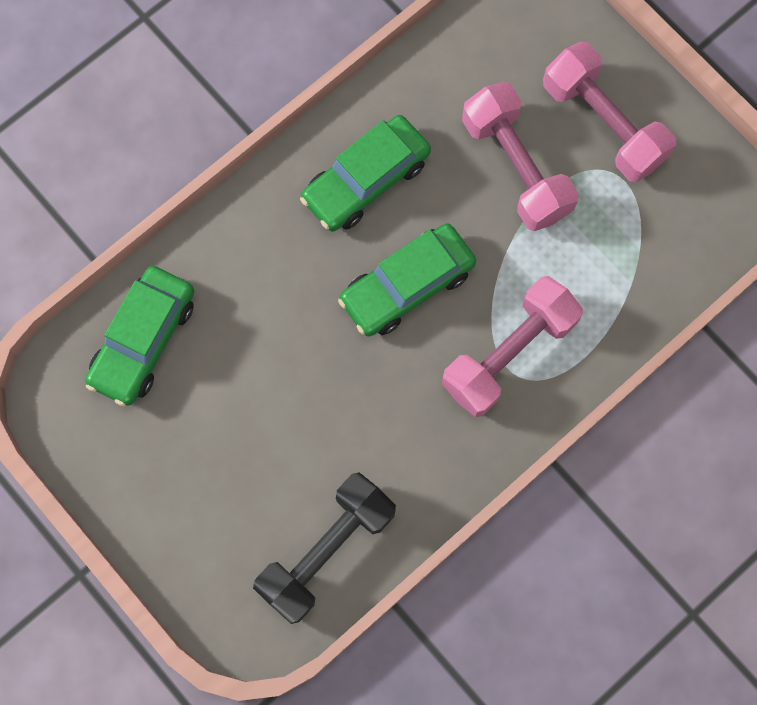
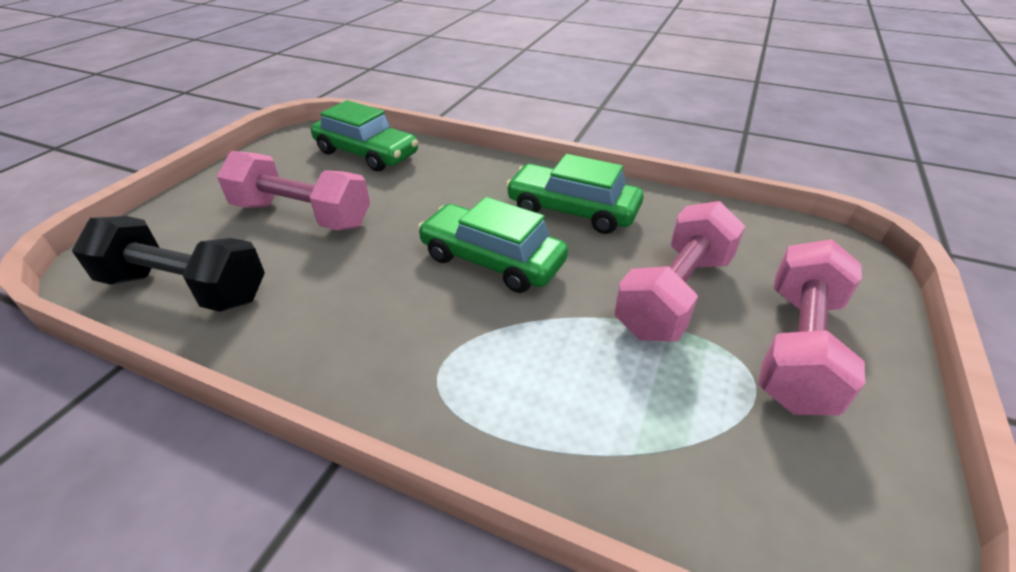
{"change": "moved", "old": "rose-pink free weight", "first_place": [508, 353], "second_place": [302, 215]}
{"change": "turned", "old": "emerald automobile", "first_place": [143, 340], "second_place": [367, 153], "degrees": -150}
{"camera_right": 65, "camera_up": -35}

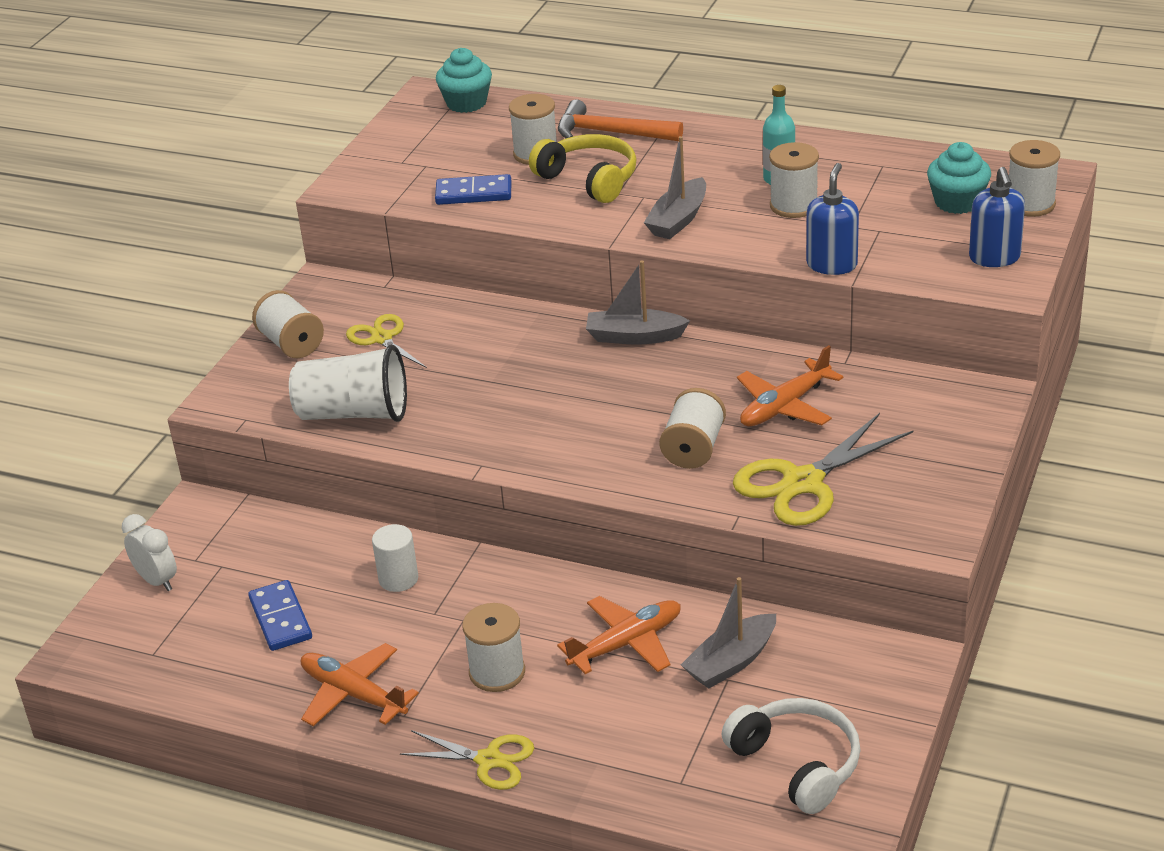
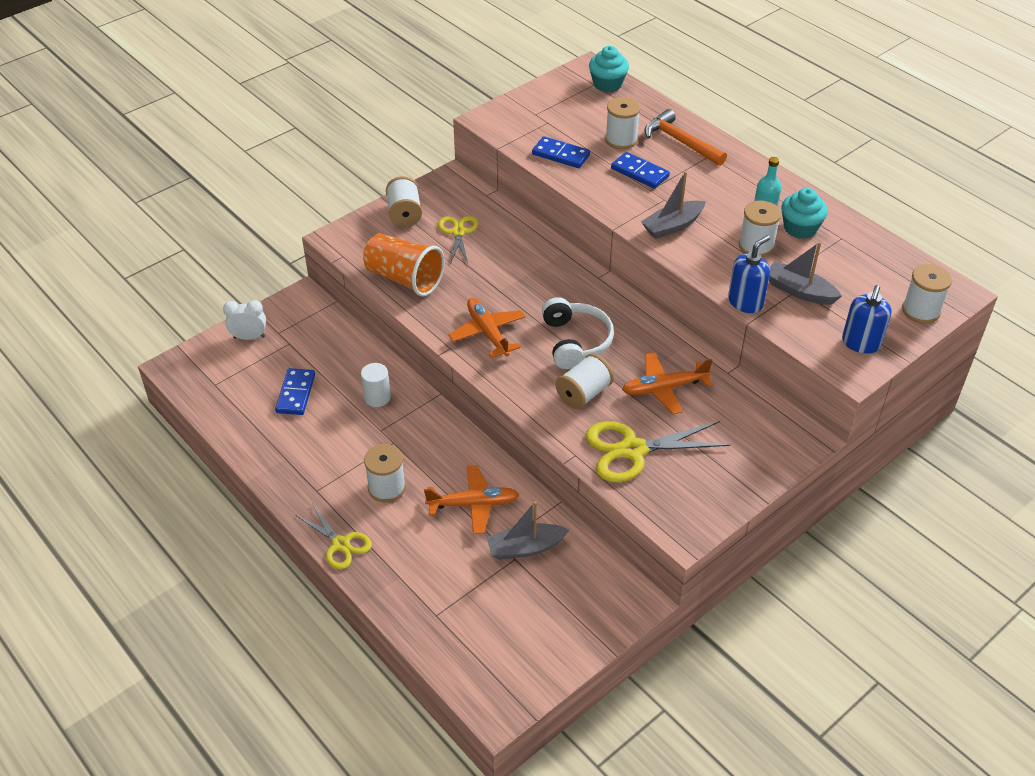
{"change": "moved", "old": "orange-coloured aeroplane", "first_place": [353, 694], "second_place": [488, 333]}
{"change": "moved", "old": "ash-grey toy boat", "first_place": [634, 337], "second_place": [799, 291]}
{"change": "moved", "old": "snow-white over-ear headphones", "first_place": [797, 764], "second_place": [576, 341]}
{"change": "moved", "old": "teal cupcake", "first_place": [957, 202], "second_place": [800, 228]}
{"change": "replaced", "old": "yellow over-ear headphones", "new": "blue domino tile", "first_place": [589, 179], "second_place": [640, 172]}
{"change": "recoloured", "old": "snow-white cup", "new": "orange-coloured cup", "first_place": [354, 413], "second_place": [404, 279]}
{"change": "turned", "old": "snow-white clock", "first_place": [157, 581], "second_place": [249, 337], "degrees": -75}
{"camera_right": 25, "camera_up": 10}

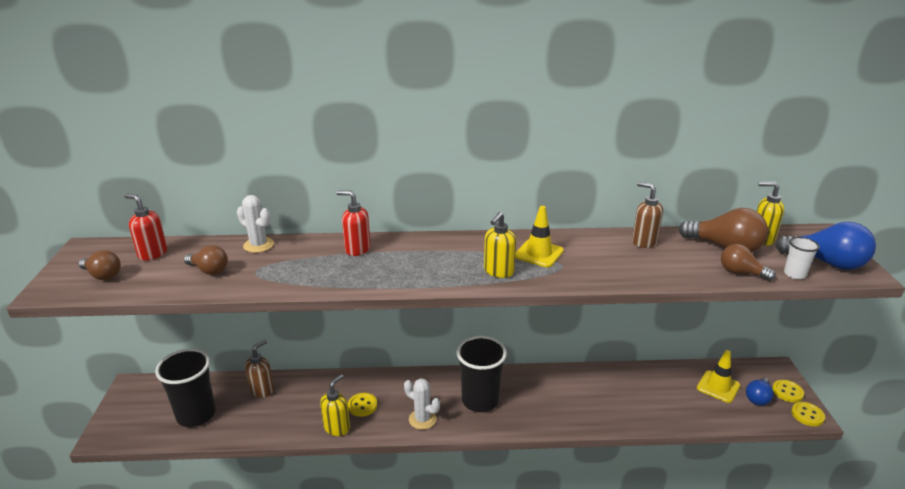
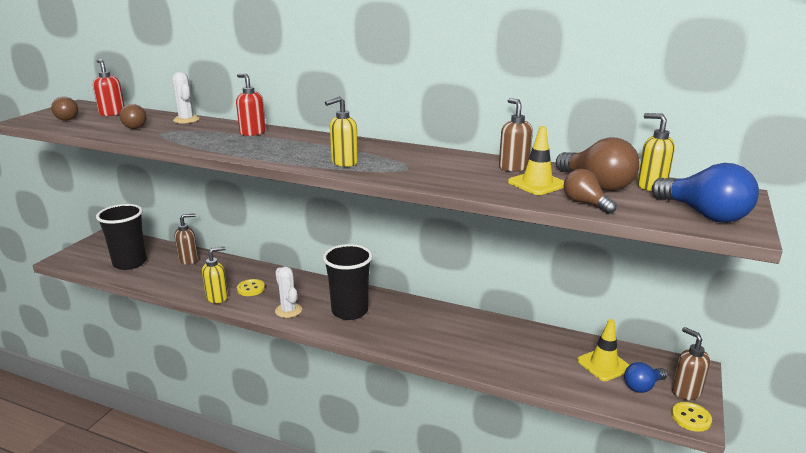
{"change": "removed", "old": "snow-white cup", "first_place": [794, 274]}
{"change": "moved", "old": "yellow safety cone", "first_place": [538, 253], "second_place": [537, 184]}
{"change": "replaced", "old": "yellow button", "new": "dark brown soap dispenser", "first_place": [787, 392], "second_place": [686, 391]}
{"camera_right": 25, "camera_up": -5}

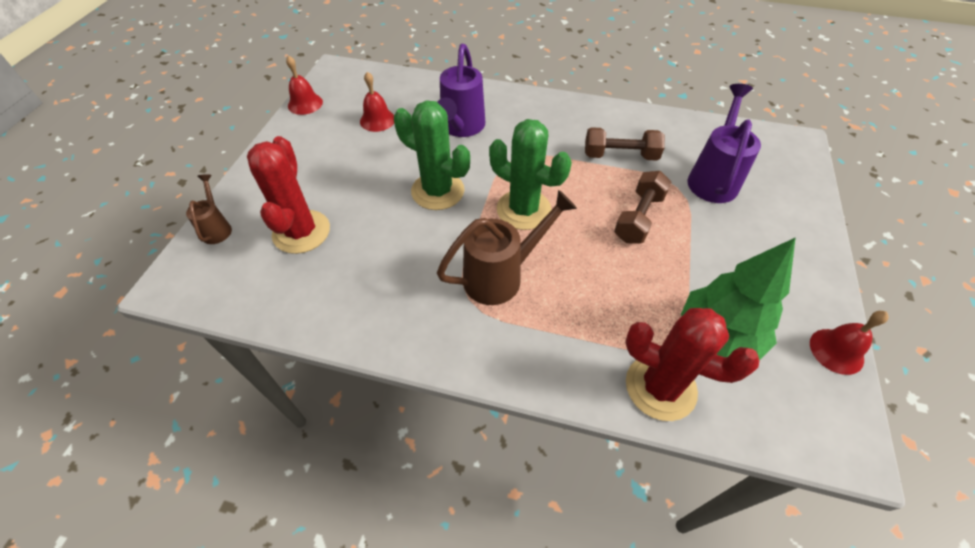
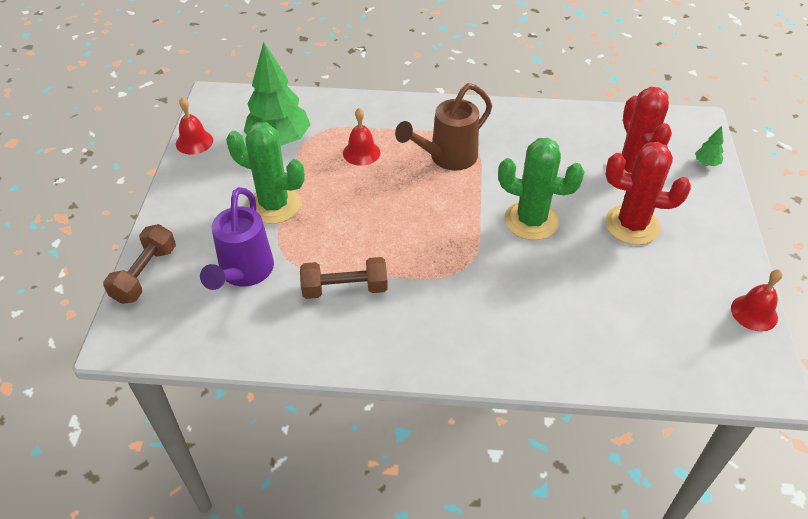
{"change": "removed", "old": "violet watering can", "first_place": [461, 128]}
{"change": "moved", "old": "scarlet school bell", "first_place": [377, 120], "second_place": [361, 152]}
{"change": "moved", "old": "emerald cactus", "first_place": [523, 210], "second_place": [274, 205]}
{"change": "moved", "old": "dark brown free weight", "first_place": [639, 218], "second_place": [145, 274]}
{"change": "moved", "old": "scarlet cactus", "first_place": [660, 387], "second_place": [632, 225]}
{"change": "replaced", "old": "dark brown watering can", "new": "emerald toy tree", "first_place": [217, 228], "second_place": [706, 163]}
{"camera_right": 170, "camera_up": -5}

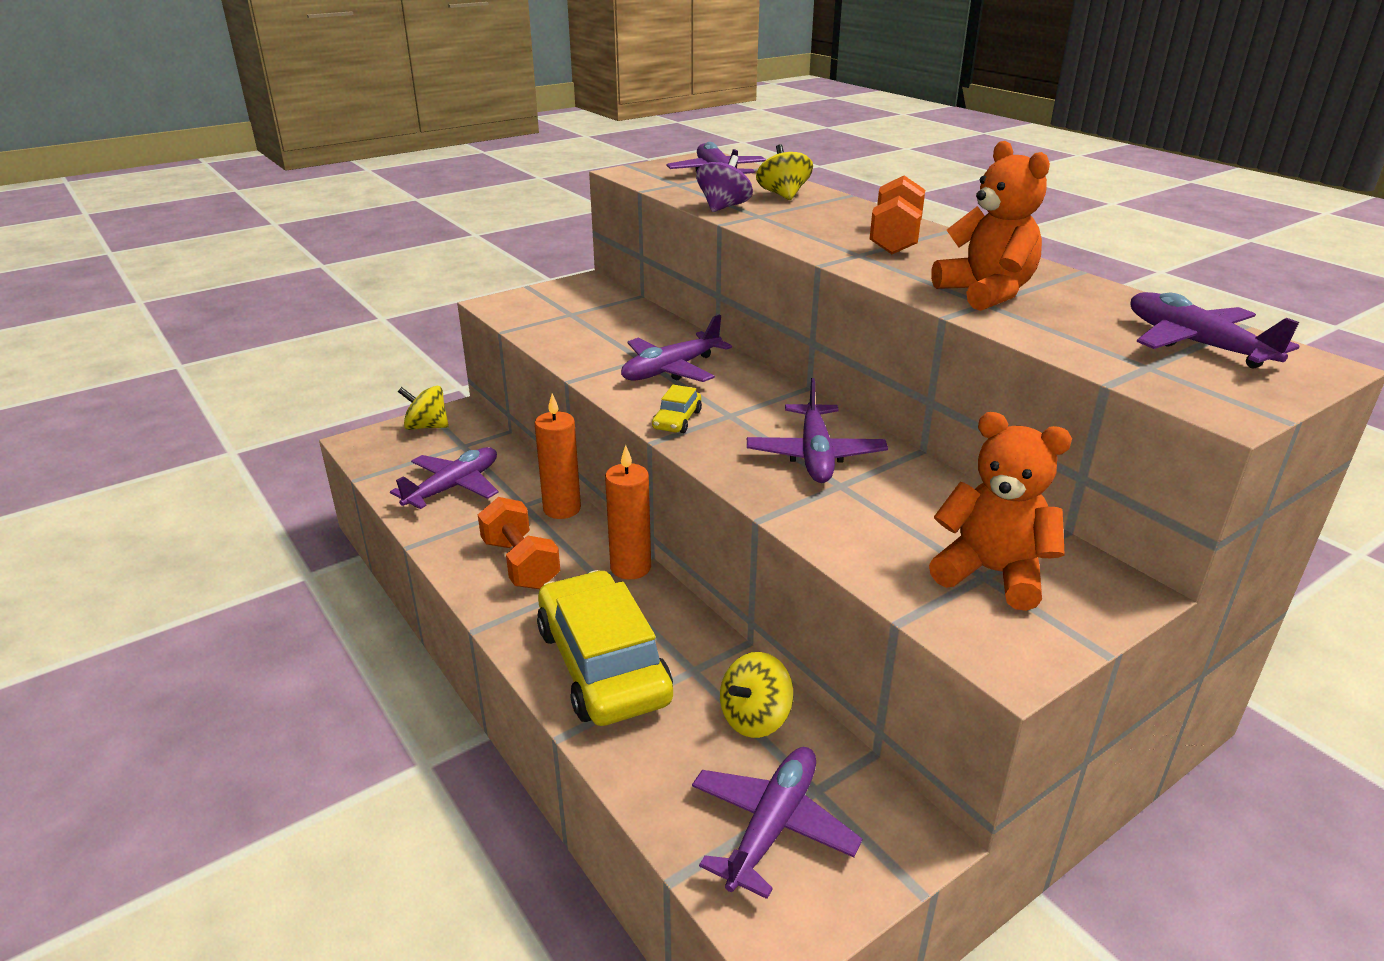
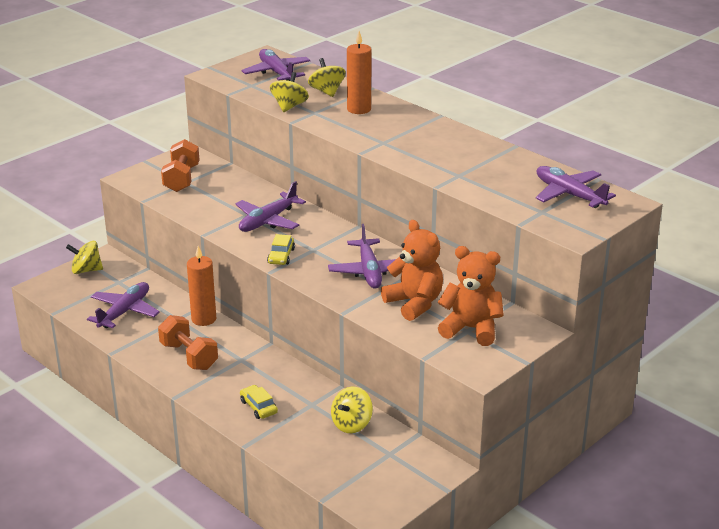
{"change": "removed", "old": "violet aeroplane", "first_place": [772, 826]}
{"change": "moved", "old": "orange-coloured pillar candle", "first_place": [630, 567], "second_place": [359, 109]}
{"change": "moved", "old": "orange-coloured free weight", "first_place": [895, 240], "second_place": [181, 179]}
{"change": "moved", "old": "orange-coloured teddy bear", "first_place": [986, 293], "second_place": [414, 303]}
{"change": "recoloured", "old": "violet spinning top", "new": "yellow spinning top", "first_place": [723, 207], "second_place": [289, 106]}
{"change": "resized", "old": "yellow automobile", "first_place": [603, 664], "second_place": [258, 407], "factor": 0.41}
{"camera_right": -10, "camera_up": 0}

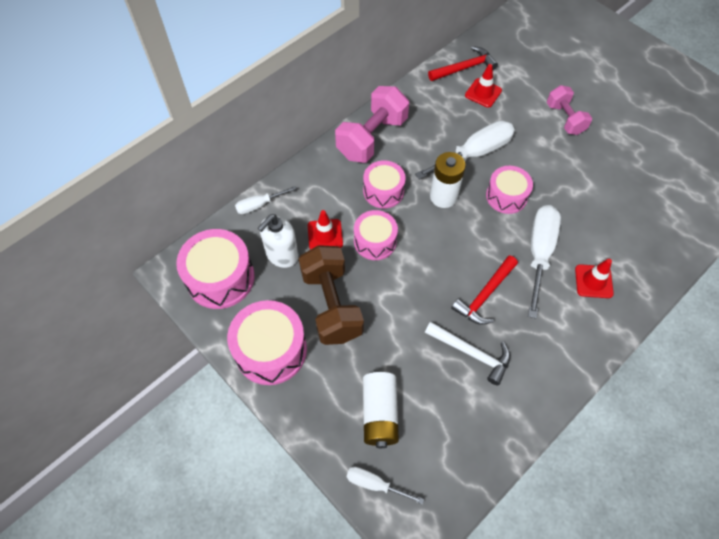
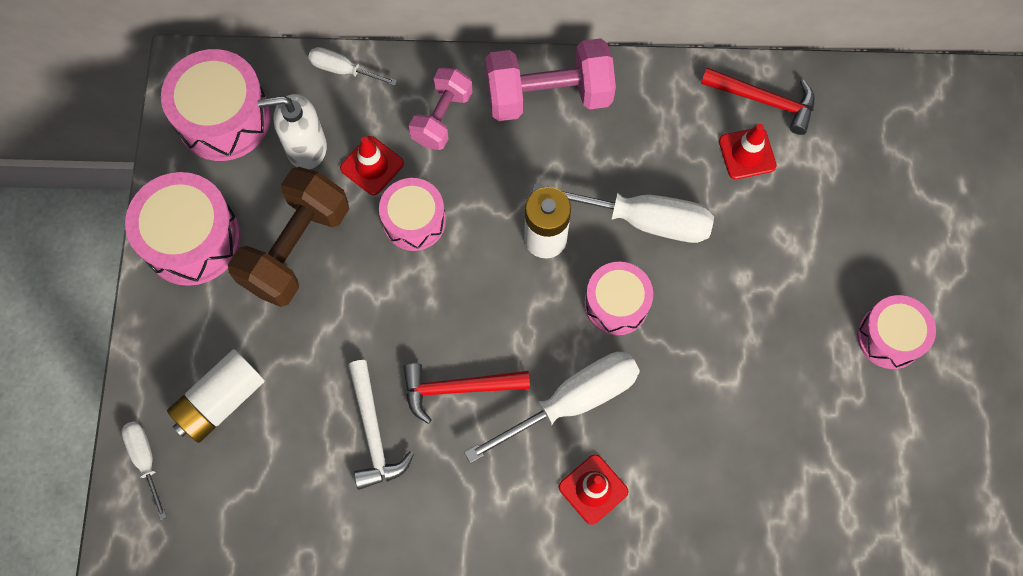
{"change": "moved", "old": "rose-pink drum", "first_place": [383, 191], "second_place": [889, 337]}
{"change": "moved", "old": "rose-pink free weight", "first_place": [565, 119], "second_place": [442, 118]}
{"camera_right": 45, "camera_up": 10}

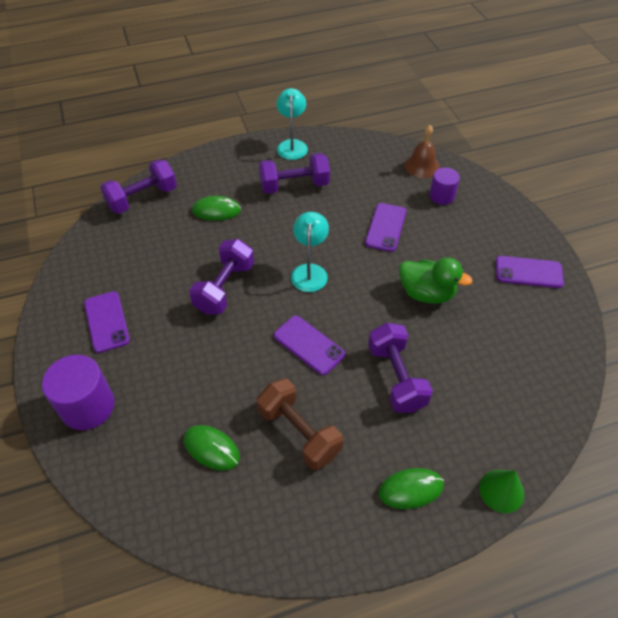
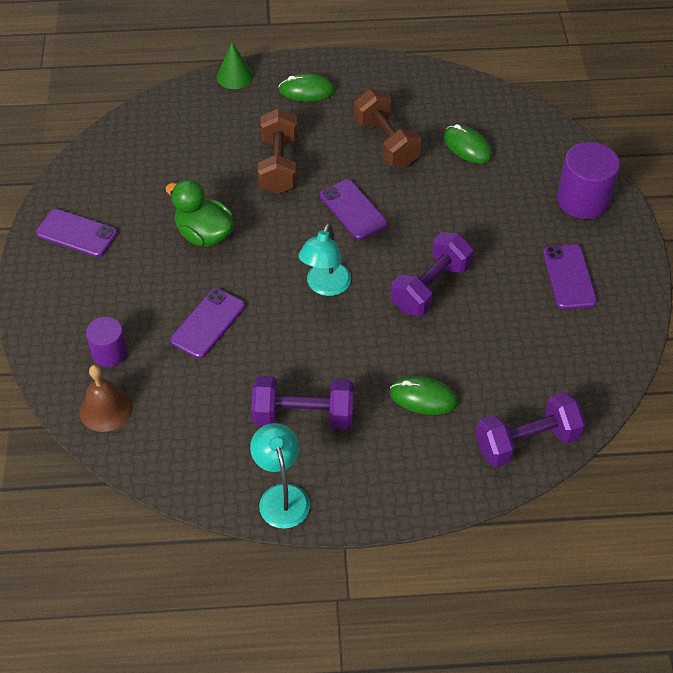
{"change": "recoloured", "old": "violet free weight", "new": "dark brown free weight", "first_place": [396, 377], "second_place": [278, 165]}
{"change": "turned", "old": "teal desk lamp", "first_place": [292, 145], "second_place": [281, 496], "degrees": 150}
{"camera_right": -165, "camera_up": 0}

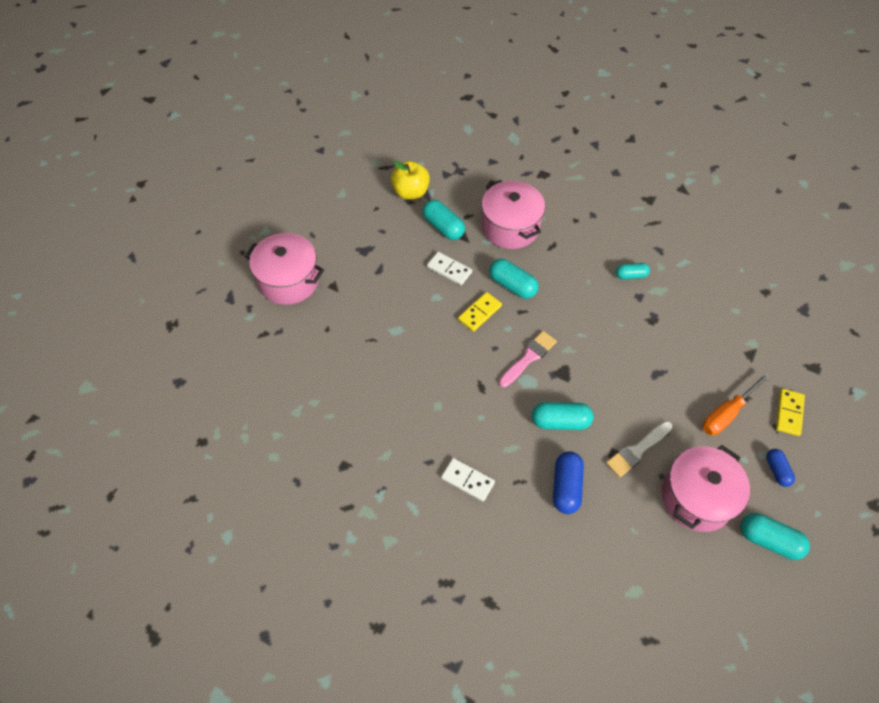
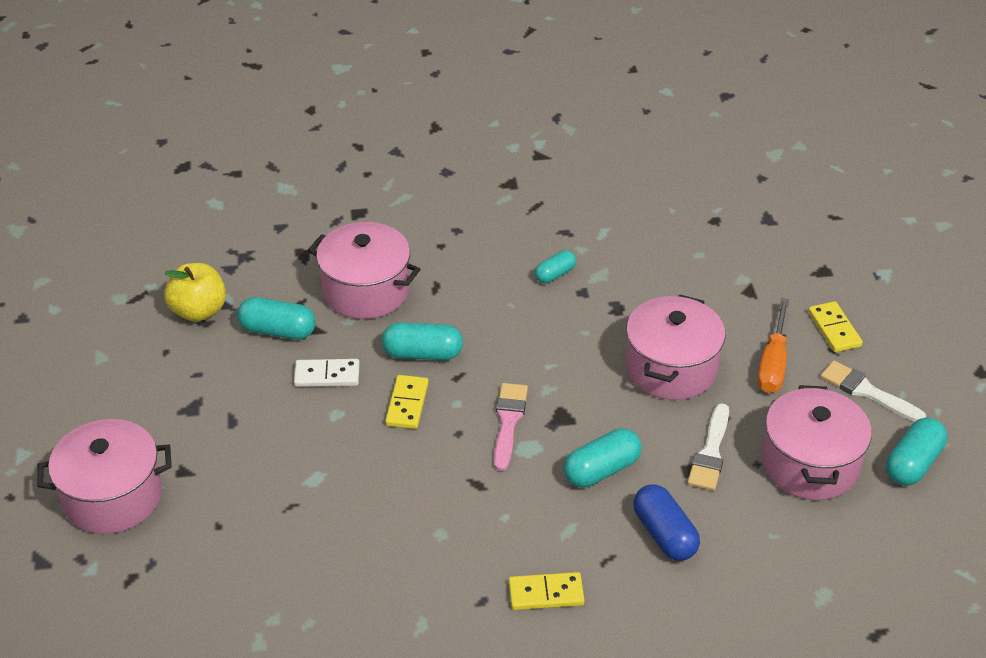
{"change": "added", "new": "rose-pink stockpot", "second_place": [671, 368]}
{"change": "replaced", "old": "blue pill shape", "new": "snow-white paint brush", "first_place": [777, 470], "second_place": [867, 392]}
{"change": "recoloured", "old": "snow-white domino tile", "new": "yellow domino tile", "first_place": [467, 480], "second_place": [546, 594]}
{"change": "turned", "old": "teal pill shape", "first_place": [768, 540], "second_place": [913, 463], "degrees": -45}
{"camera_right": -35, "camera_up": -15}

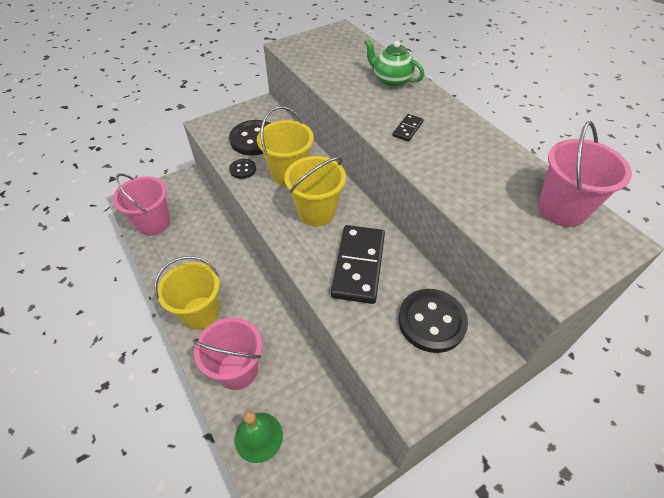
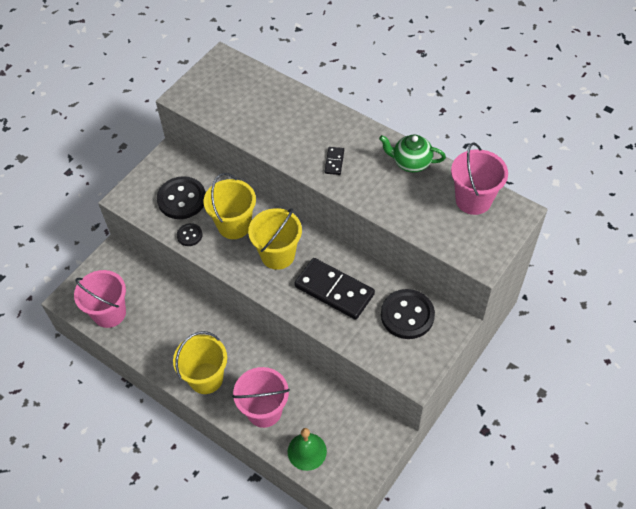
{"change": "moved", "old": "emerald teapot", "first_place": [391, 81], "second_place": [411, 163]}
{"change": "turned", "old": "black domino tile", "first_place": [358, 265], "second_place": [334, 290], "degrees": -45}
{"camera_right": -20, "camera_up": 5}

